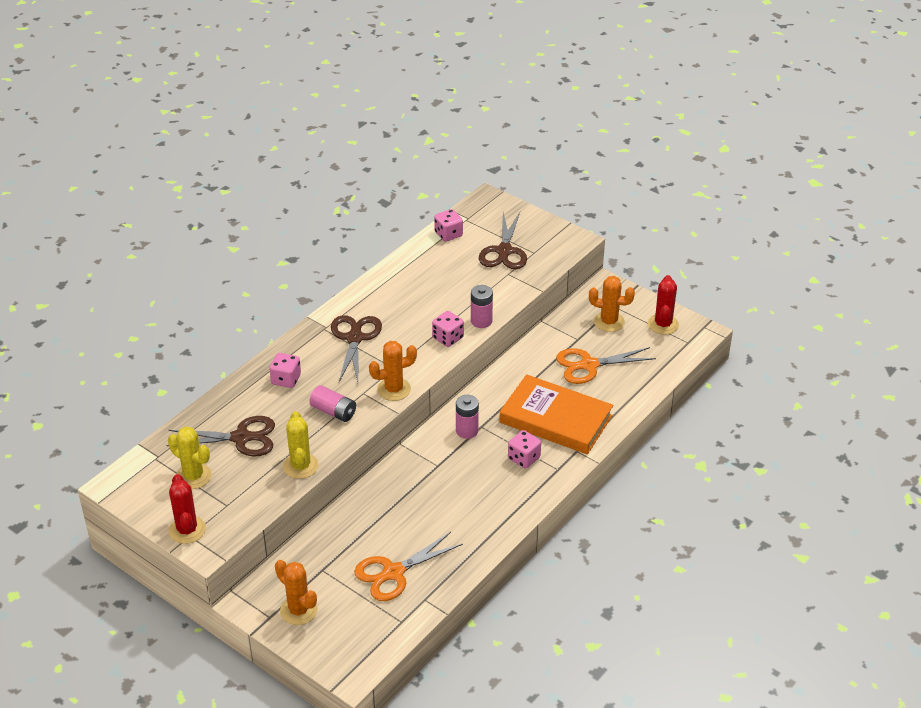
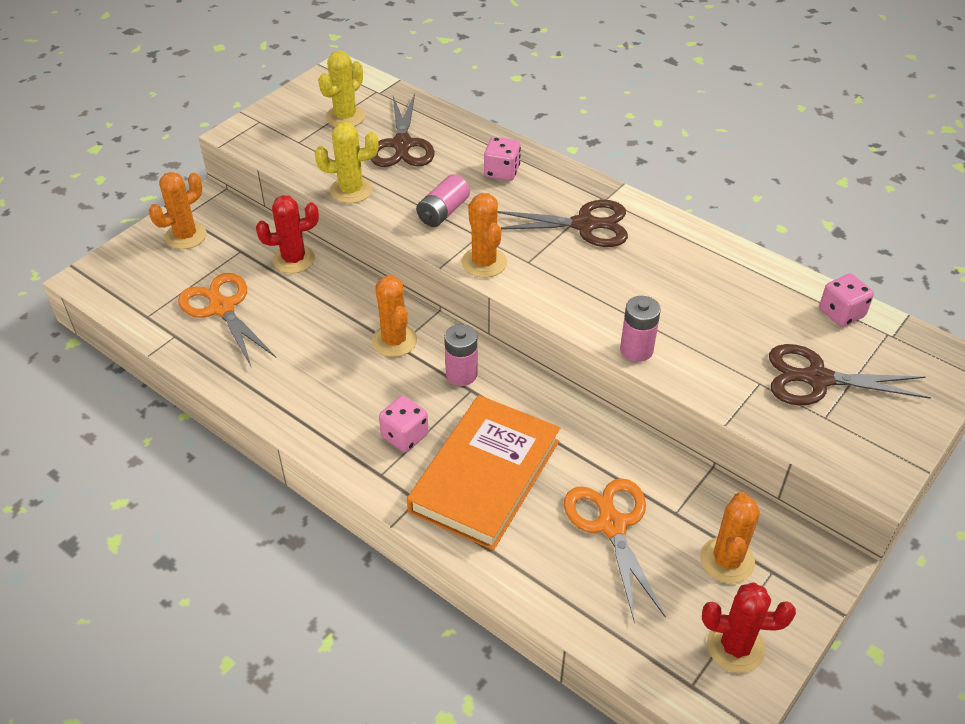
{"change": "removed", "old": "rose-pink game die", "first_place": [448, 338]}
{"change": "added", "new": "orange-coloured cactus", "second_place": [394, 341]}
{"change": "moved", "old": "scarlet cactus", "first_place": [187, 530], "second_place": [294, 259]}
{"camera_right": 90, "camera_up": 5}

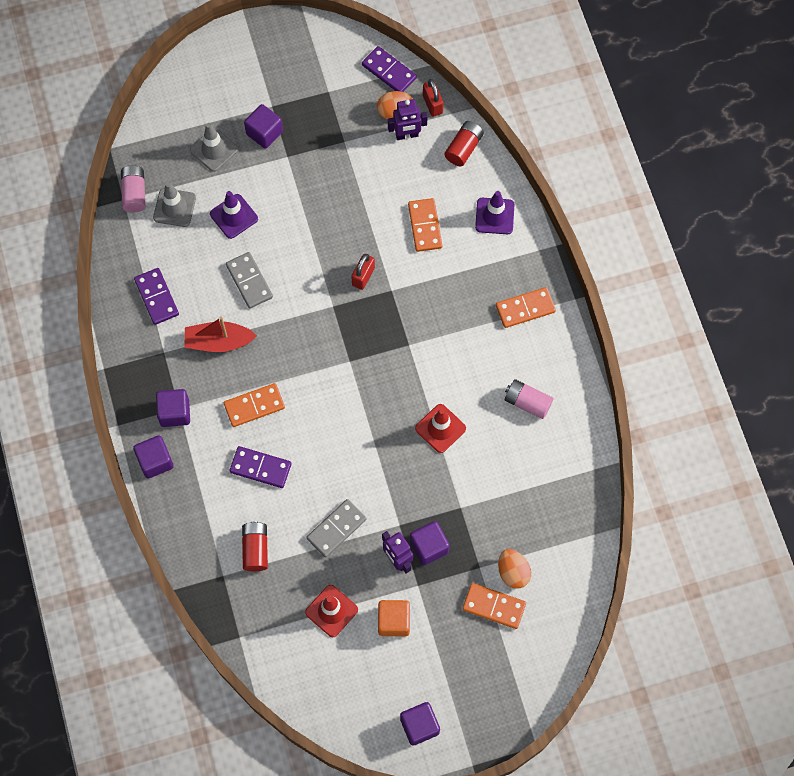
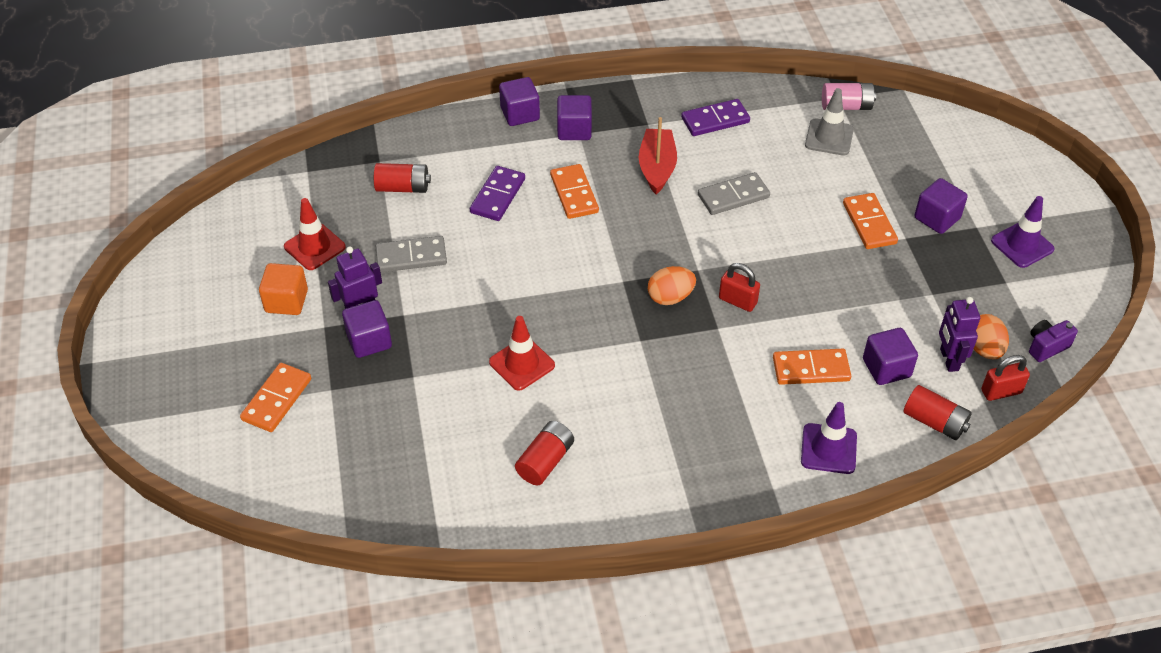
{"change": "removed", "old": "ash-grey safety cone", "first_place": [214, 150]}
{"change": "moved", "old": "violet safety cone", "first_place": [234, 216], "second_place": [1022, 245]}
{"change": "moved", "old": "violet cube", "first_place": [419, 726], "second_place": [886, 368]}
{"change": "moved", "old": "orange-coloured domino tile", "first_place": [525, 309], "second_place": [869, 223]}
{"change": "moved", "old": "orange-coloured egg", "first_place": [513, 572], "second_place": [670, 297]}
{"change": "replaced", "old": "violet domino tile", "new": "violet camera", "first_place": [389, 71], "second_place": [1046, 347]}
{"change": "recoloured", "old": "rose-pink battery", "new": "scarlet battery", "first_place": [527, 402], "second_place": [545, 461]}
{"change": "turned", "old": "ash-grey domino tile", "first_place": [336, 529], "second_place": [411, 256], "degrees": -60}
{"camera_right": 95, "camera_up": -20}

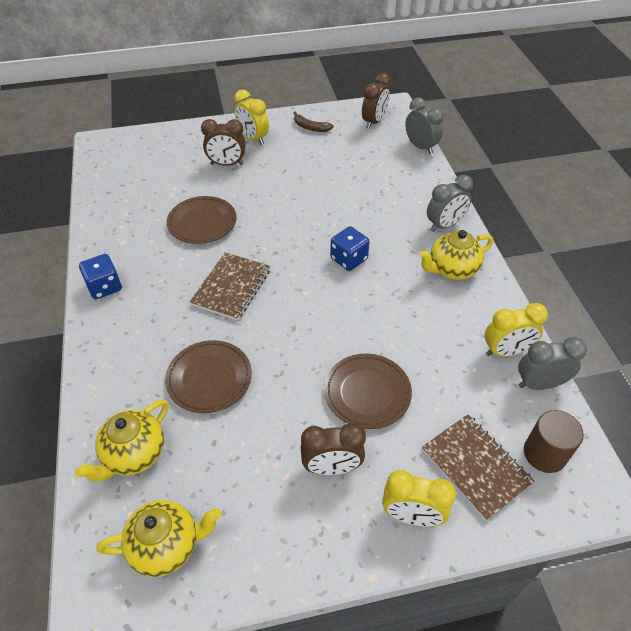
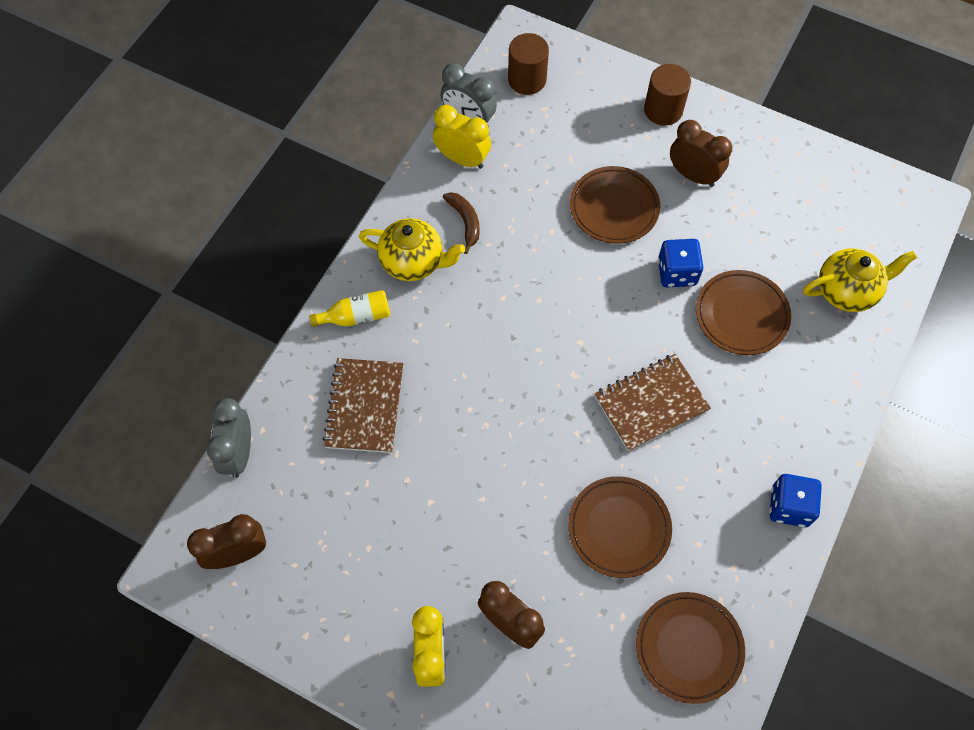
{"change": "removed", "old": "yellow teapot", "first_place": [166, 546]}
{"change": "added", "new": "dark brown flat dish", "second_place": [688, 648]}
{"change": "moved", "old": "dark brown banana", "first_place": [310, 127], "second_place": [465, 222]}
{"change": "moved", "old": "blue game die", "first_place": [349, 259], "second_place": [676, 272]}
{"change": "moved", "old": "dark brown notebook", "first_place": [475, 466], "second_place": [364, 406]}
{"change": "replaced", "old": "yellow clock", "new": "dark brown solid cylinder", "first_place": [412, 515], "second_place": [663, 110]}
{"change": "replaced", "old": "ash-grey clock", "new": "yellow bottle", "first_place": [444, 225], "second_place": [356, 316]}
{"camera_right": -140, "camera_up": 15}

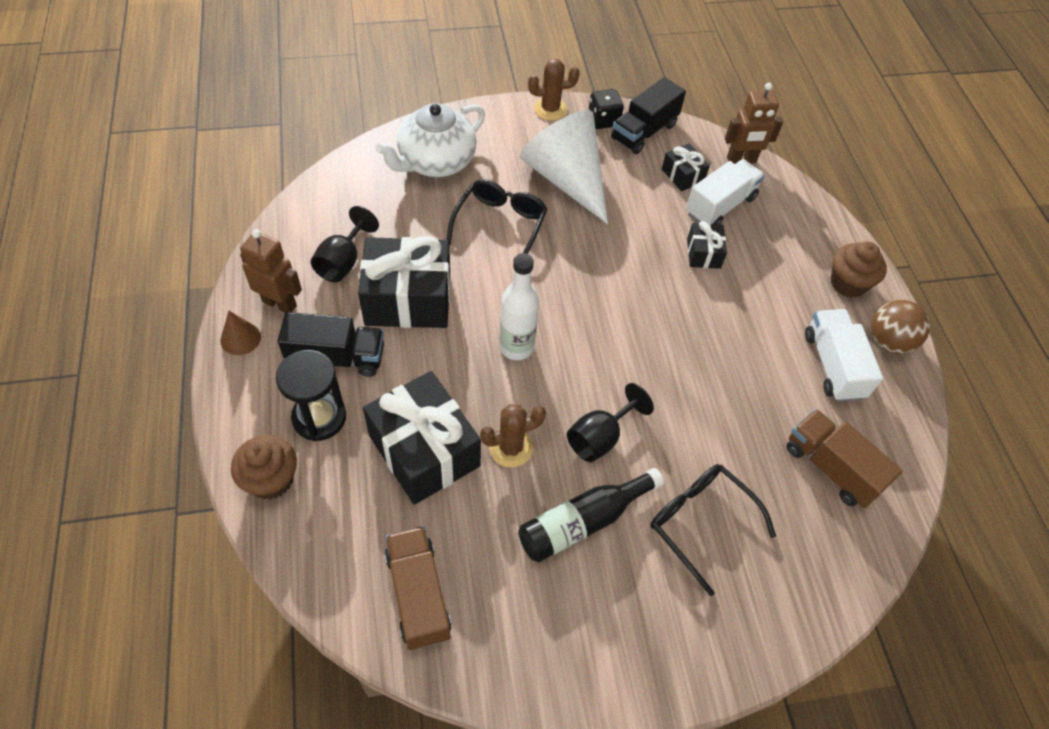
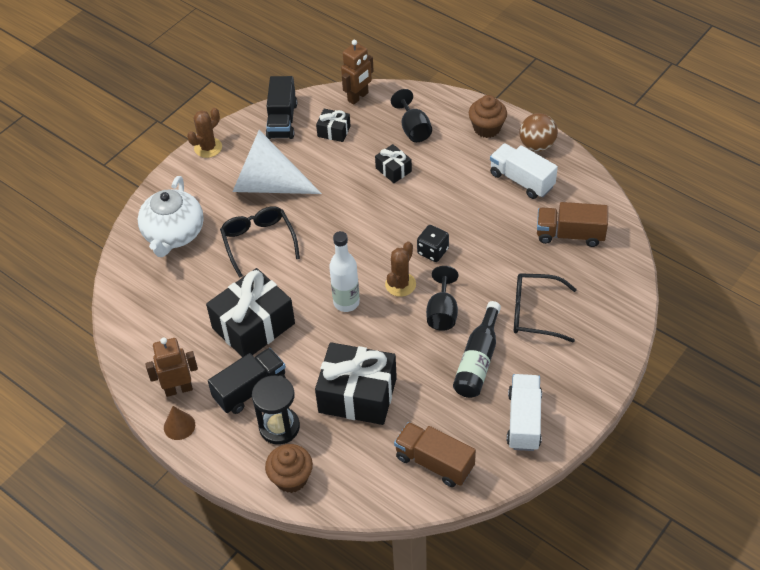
{"change": "moved", "old": "black chalice", "first_place": [343, 262], "second_place": [413, 129]}
{"change": "moved", "old": "dark brown cactus", "first_place": [511, 447], "second_place": [400, 284]}
{"change": "moved", "old": "black game die", "first_place": [603, 120], "second_place": [433, 251]}
{"change": "moved", "old": "snow-white truck", "first_place": [720, 206], "second_place": [524, 421]}
{"camera_right": -35, "camera_up": -5}

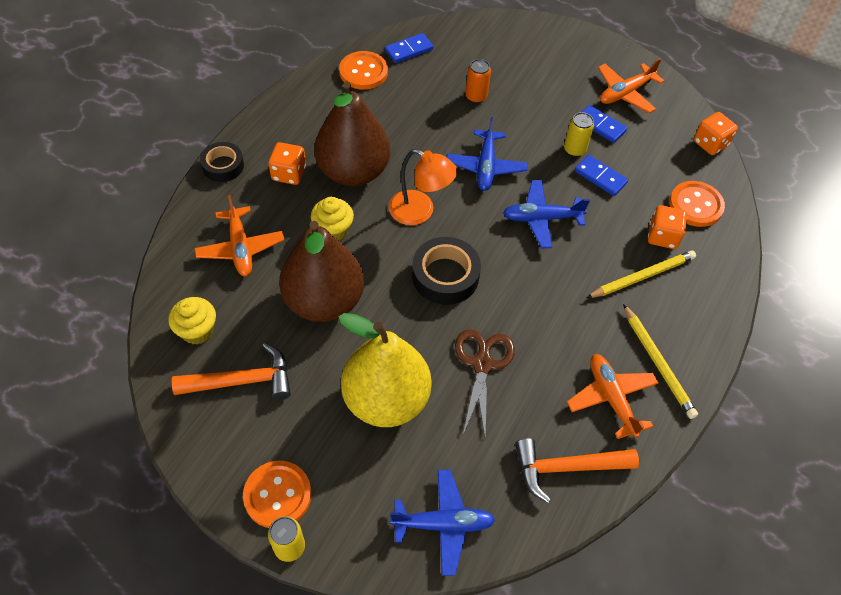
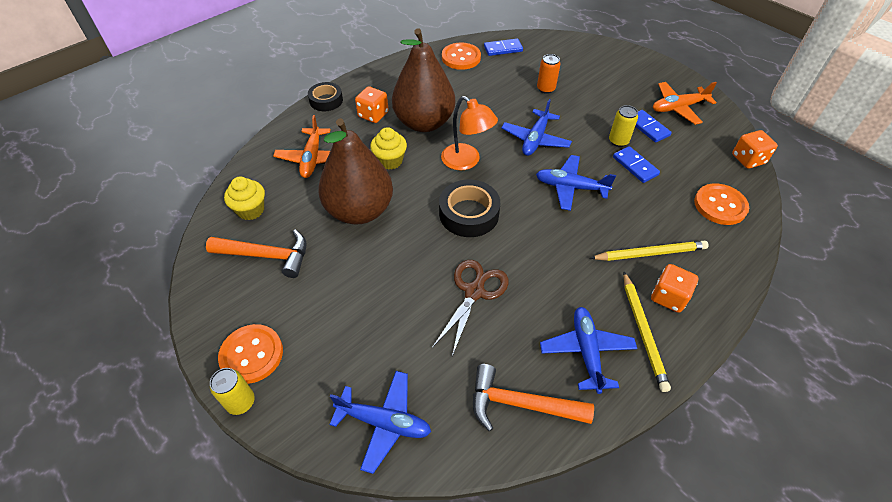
{"change": "removed", "old": "yellow toy pear", "first_place": [386, 399]}
{"change": "moved", "old": "orange-coloured game die", "first_place": [662, 236], "second_place": [668, 297]}
{"change": "recoloured", "old": "orange-coloured aeroplane", "new": "blue aeroplane", "first_place": [611, 398], "second_place": [586, 351]}
{"camera_right": 20, "camera_up": -5}

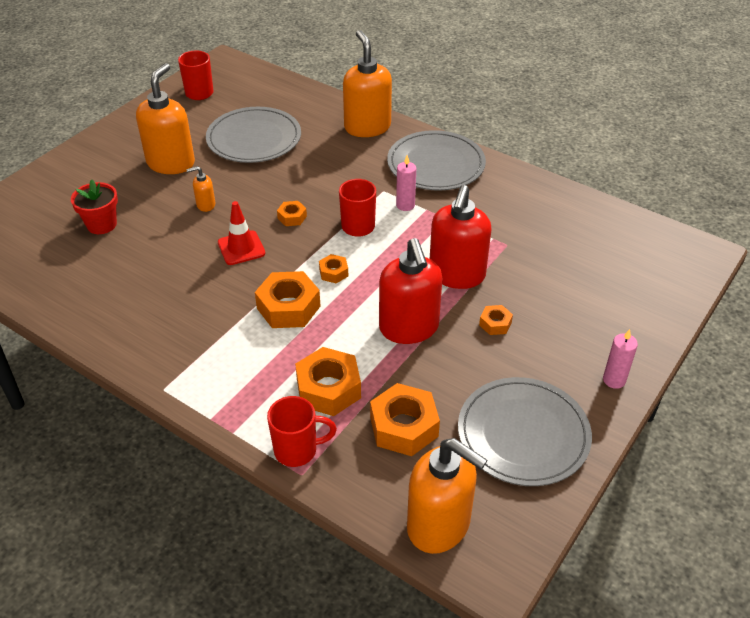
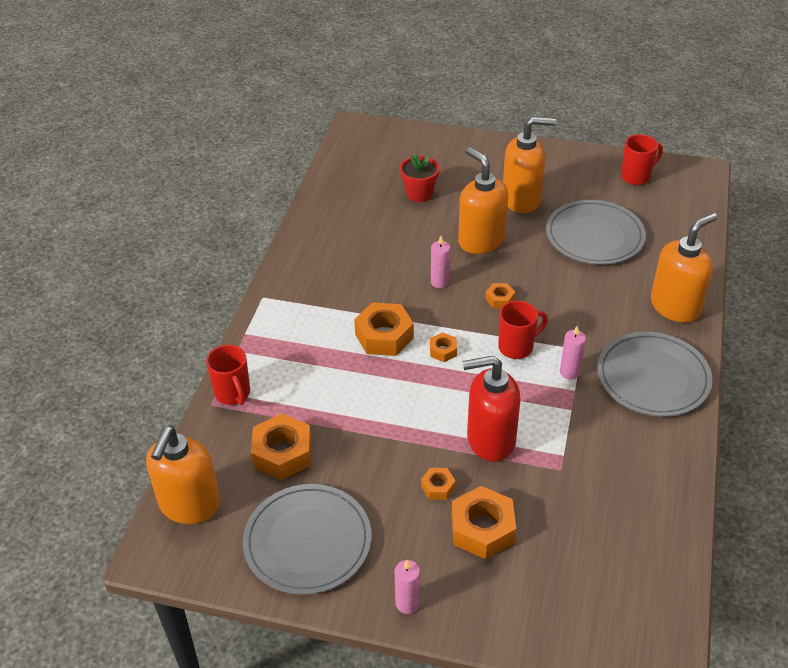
{"change": "removed", "old": "scarlet soap dispenser", "first_place": [409, 328]}
{"change": "moved", "old": "orange-coloured hex nut", "first_place": [328, 389], "second_place": [482, 529]}
{"change": "replaced", "old": "scarlet safety cone", "new": "rose-pink pillar candle", "first_place": [241, 248], "second_place": [439, 282]}
{"change": "resized", "old": "orange-coloured soap dispenser", "first_place": [205, 205], "second_place": [481, 240], "factor": 2.22}
{"camera_right": 70, "camera_up": 0}

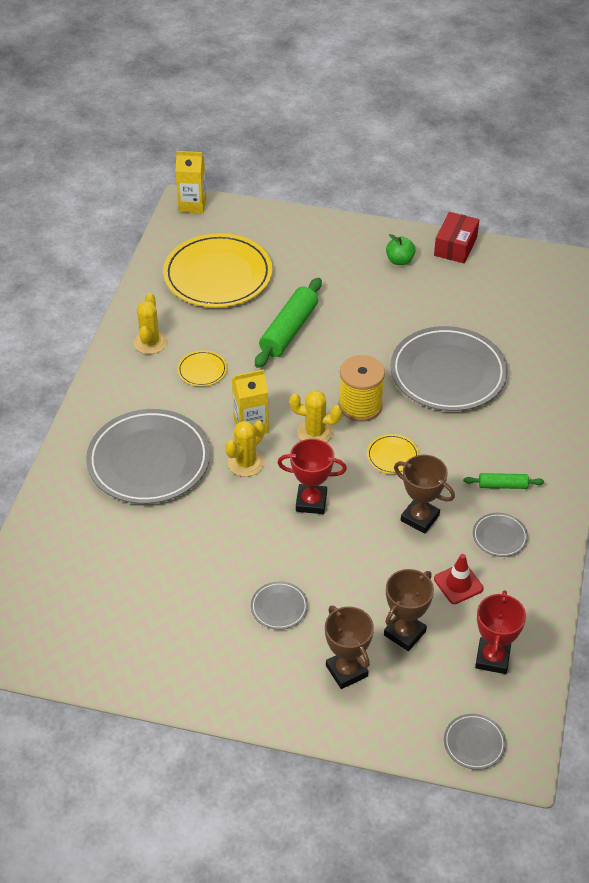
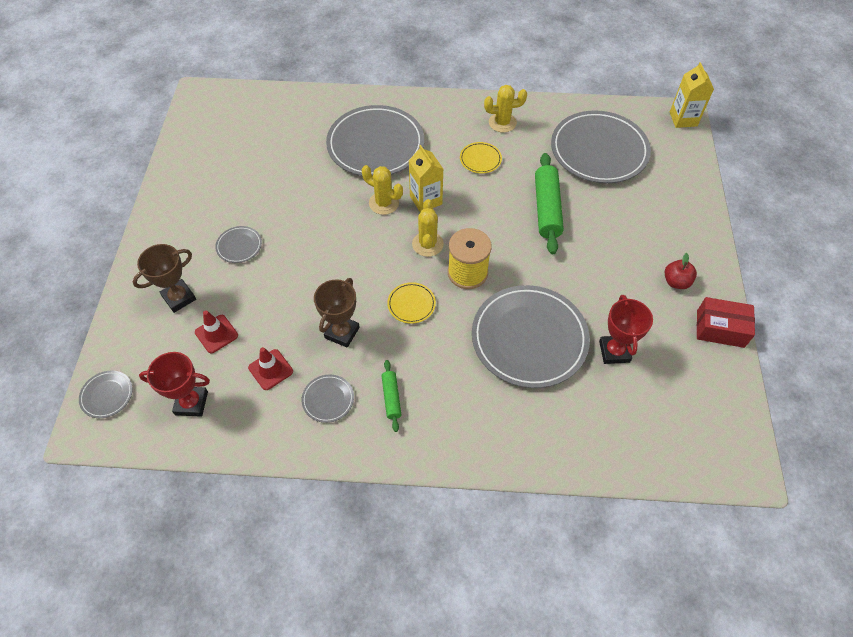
{"change": "moved", "old": "scarlet prize cup", "first_place": [311, 502], "second_place": [614, 351]}
{"change": "replaced", "old": "dark brown prize cup", "new": "scarlet safety cone", "first_place": [404, 633], "second_place": [216, 334]}
{"change": "recoloured", "old": "yellow flat dish", "new": "ash-grey flat dish", "first_place": [218, 275], "second_place": [599, 150]}
{"change": "recoloured", "old": "emerald toy apple", "new": "scarlet toy apple", "first_place": [399, 260], "second_place": [676, 282]}
{"change": "turned", "old": "emerald pastry roller", "first_place": [289, 330], "second_place": [547, 209], "degrees": 75}
{"camera_right": 80, "camera_up": 10}

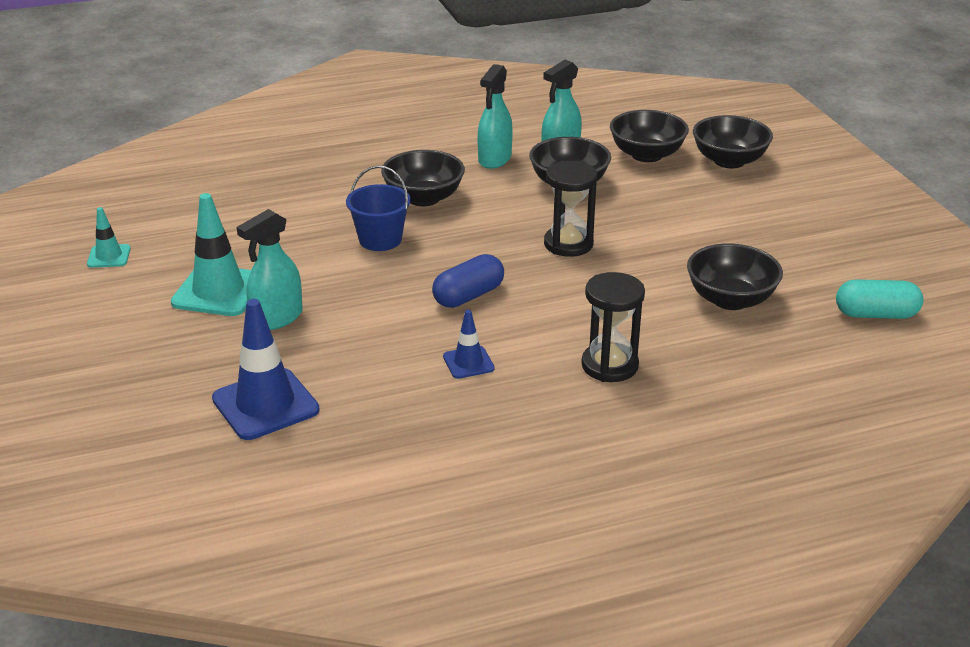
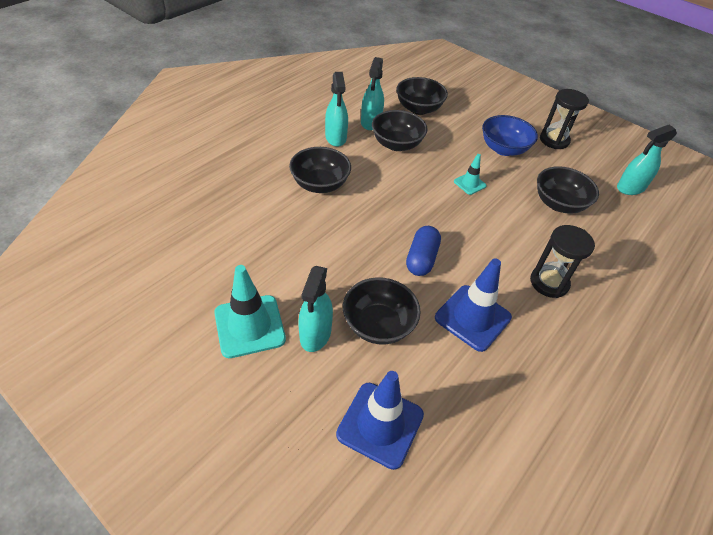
{"change": "removed", "old": "blue bucket", "first_place": [380, 240]}
{"change": "added", "new": "blue bowl", "second_place": [503, 149]}
{"change": "moved", "old": "teal safety cone", "first_place": [109, 256], "second_place": [469, 184]}
{"change": "moved", "old": "black sand timer", "first_place": [568, 244], "second_place": [554, 140]}
{"change": "moved", "old": "black bowl", "first_place": [729, 161], "second_place": [378, 325]}
{"change": "replaced", "old": "teal pill shape", "new": "teal sprayer", "first_place": [876, 314], "second_place": [630, 188]}
{"change": "resized", "old": "blue safety cone", "first_place": [468, 362], "second_place": [472, 317], "factor": 1.89}
{"camera_right": -35, "camera_up": 15}

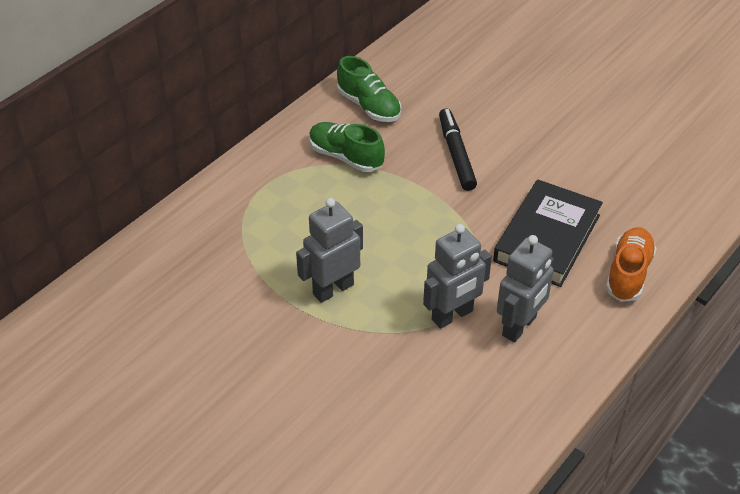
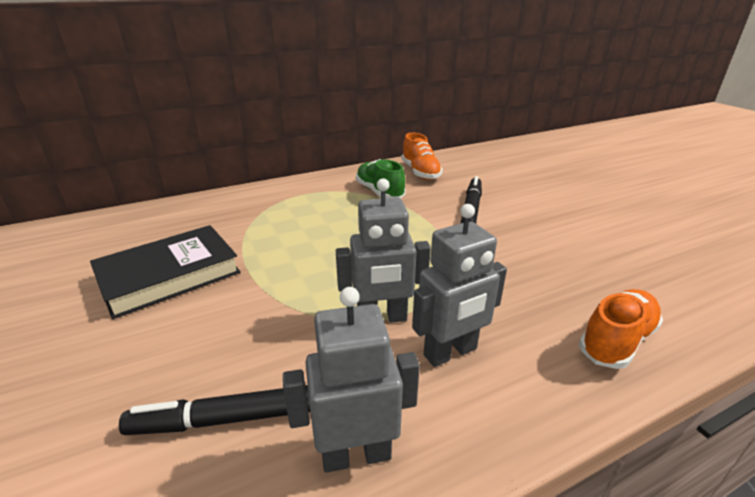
{"change": "added", "new": "black felt pen", "second_place": [227, 419]}
{"change": "moved", "old": "ash-grey robot", "first_place": [333, 289], "second_place": [356, 454]}
{"change": "moved", "old": "black book", "first_place": [547, 238], "second_place": [169, 275]}
{"change": "recoloured", "old": "emerald sneaker", "new": "orange-coloured sneaker", "first_place": [369, 106], "second_place": [420, 172]}
{"camera_right": 25, "camera_up": -15}

